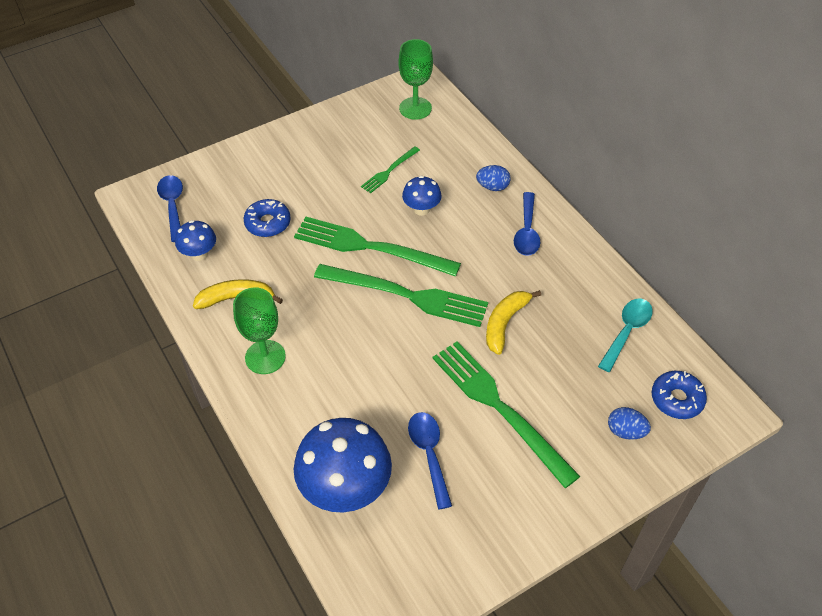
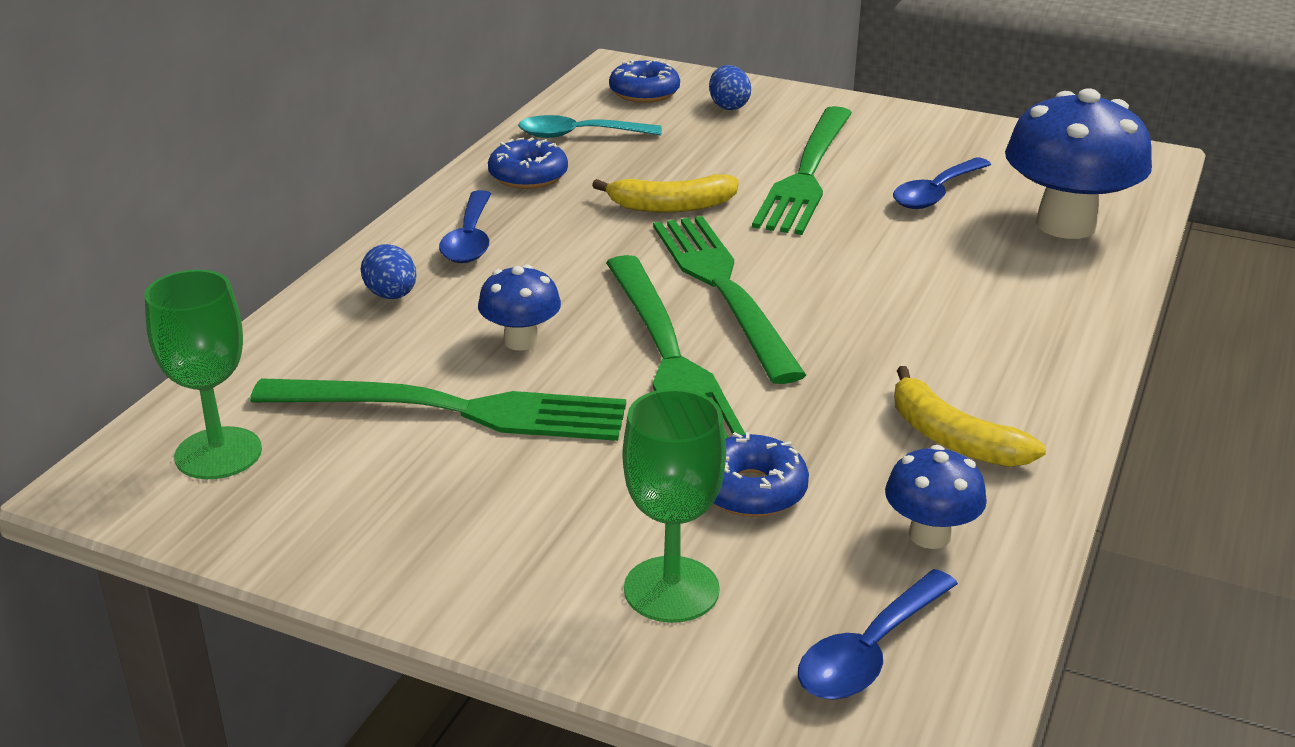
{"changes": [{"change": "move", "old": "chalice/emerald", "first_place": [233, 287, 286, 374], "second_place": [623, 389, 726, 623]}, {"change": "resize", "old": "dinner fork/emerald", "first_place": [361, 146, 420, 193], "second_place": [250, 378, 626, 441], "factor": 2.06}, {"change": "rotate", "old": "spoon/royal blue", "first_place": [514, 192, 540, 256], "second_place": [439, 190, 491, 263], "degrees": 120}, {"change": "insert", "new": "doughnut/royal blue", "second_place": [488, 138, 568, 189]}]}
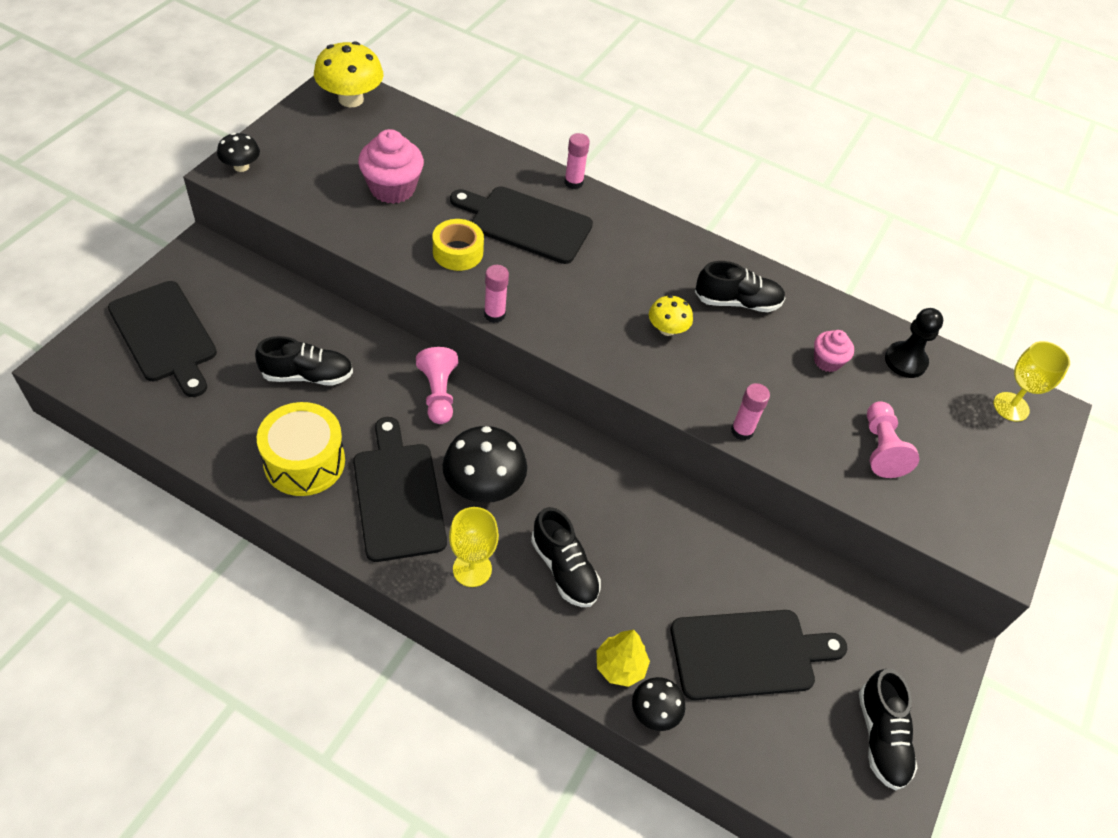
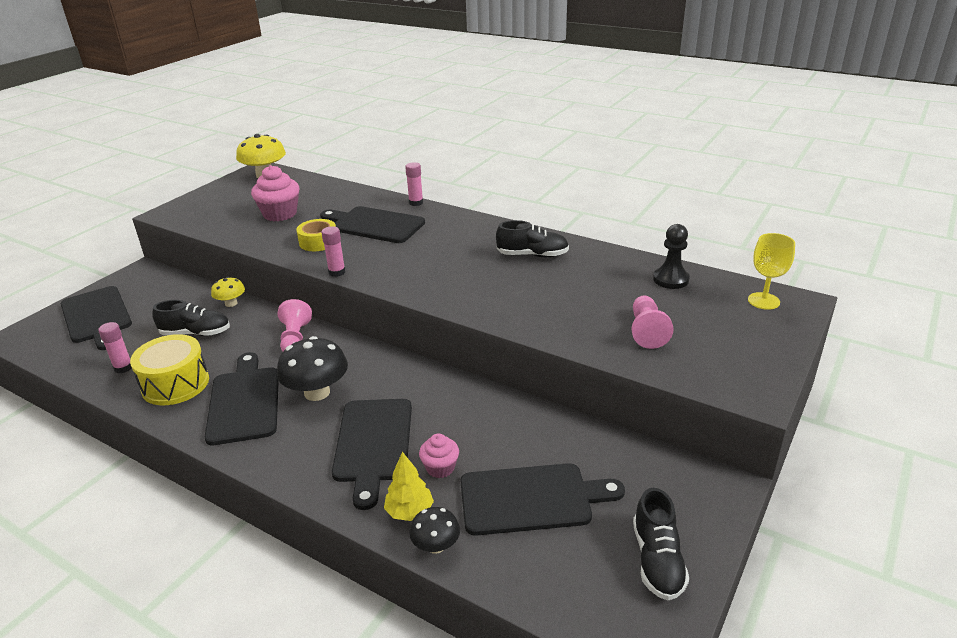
{"changes": [{"change": "delete", "old": "mushroom/jet-black", "first_place": [217, 133, 260, 172]}, {"change": "delete", "old": "chalice/yellow", "first_place": [449, 507, 499, 587]}, {"change": "replace", "old": "shoe/jet-black", "new": "bread board/jet-black", "first_place": [531, 507, 601, 607], "second_place": [332, 399, 412, 510]}, {"change": "move", "old": "mushroom/yellow", "first_place": [649, 295, 693, 336], "second_place": [211, 277, 245, 307]}, {"change": "move", "old": "stick of glue/rose-pink", "first_place": [731, 383, 770, 441], "second_place": [98, 322, 132, 373]}, {"change": "move", "old": "muffin/rose-pink", "first_place": [814, 330, 854, 372], "second_place": [419, 433, 459, 478]}]}
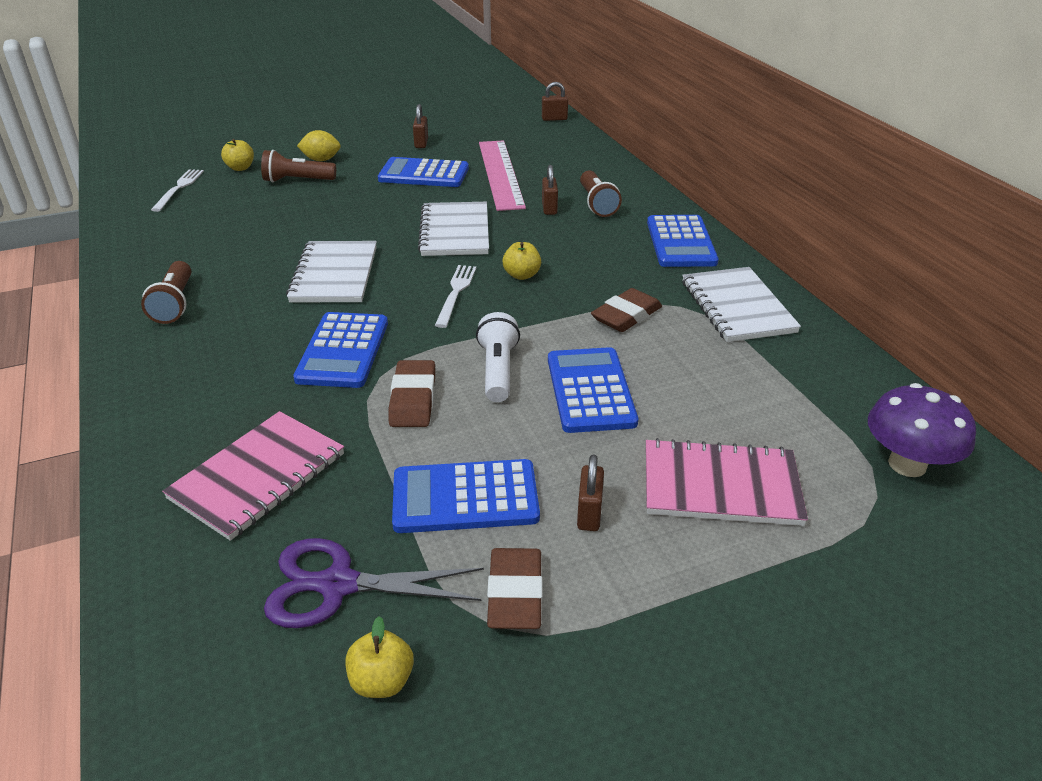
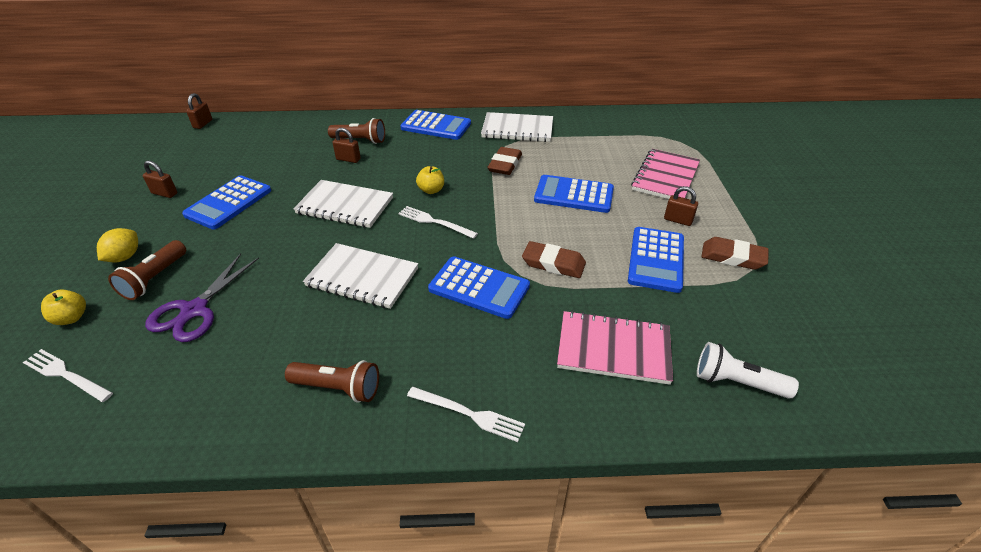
{"changes": [{"change": "rotate", "old": "notepad/rose-pink", "first_place": [162, 411, 344, 541], "second_place": [557, 311, 673, 385], "degrees": -45}, {"change": "move", "old": "shears/violet", "first_place": [264, 538, 484, 628], "second_place": [145, 253, 259, 342]}, {"change": "delete", "old": "apple fruit/yellow", "first_place": [346, 616, 414, 698]}, {"change": "move", "old": "torch/white", "first_place": [476, 312, 520, 402], "second_place": [697, 342, 799, 399]}, {"change": "delete", "old": "ruler/rose-pink", "first_place": [479, 140, 526, 211]}, {"change": "rotate", "old": "pencil eraser/russet", "first_place": [591, 288, 662, 332], "second_place": [488, 147, 522, 175], "degrees": 45}, {"change": "delete", "old": "mushroom/violet", "first_place": [868, 383, 976, 477]}, {"change": "insert", "new": "dinner fork/white", "second_place": [407, 387, 525, 442]}]}
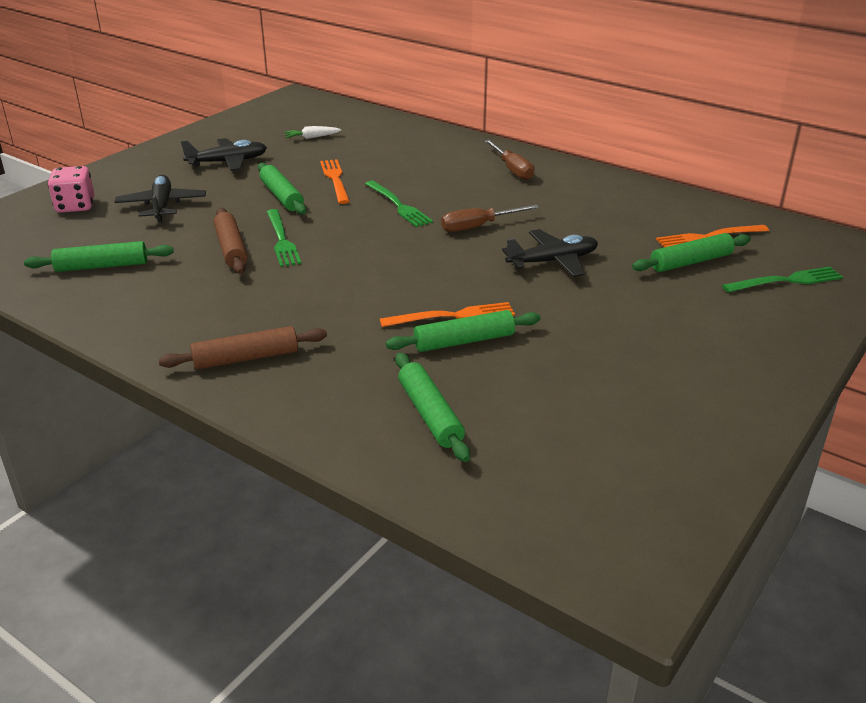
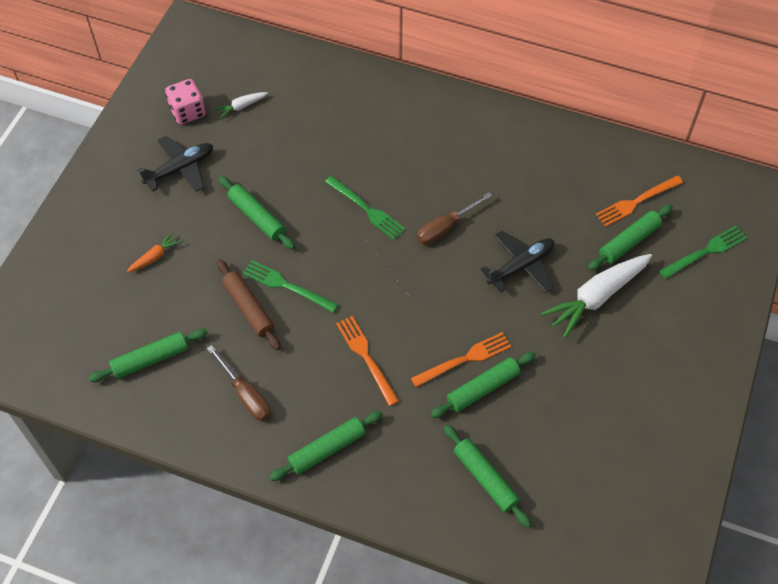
{"changes": [{"change": "move", "old": "game die/rose-pink", "first_place": [48, 166, 94, 213], "second_place": [165, 79, 206, 124]}, {"change": "replace", "old": "toy plane/jet-black", "new": "root vegetable/orange-coloured", "first_place": [115, 175, 206, 222], "second_place": [127, 232, 181, 272]}, {"change": "recolor", "old": "pastry roller/russet", "new": "pastry roller/emerald", "first_place": [159, 326, 327, 369], "second_place": [269, 411, 383, 481]}, {"change": "rotate", "old": "dinner fork/emerald", "first_place": [267, 209, 301, 267], "second_place": [243, 260, 338, 313], "degrees": 150}, {"change": "move", "old": "dinner fork/orange-coloured", "first_place": [320, 159, 350, 204], "second_place": [336, 316, 399, 406]}, {"change": "move", "old": "screwdriver/russet", "first_place": [484, 140, 534, 180], "second_place": [207, 345, 271, 421]}, {"change": "insert", "new": "root vegetable/white", "second_place": [541, 254, 652, 338]}]}
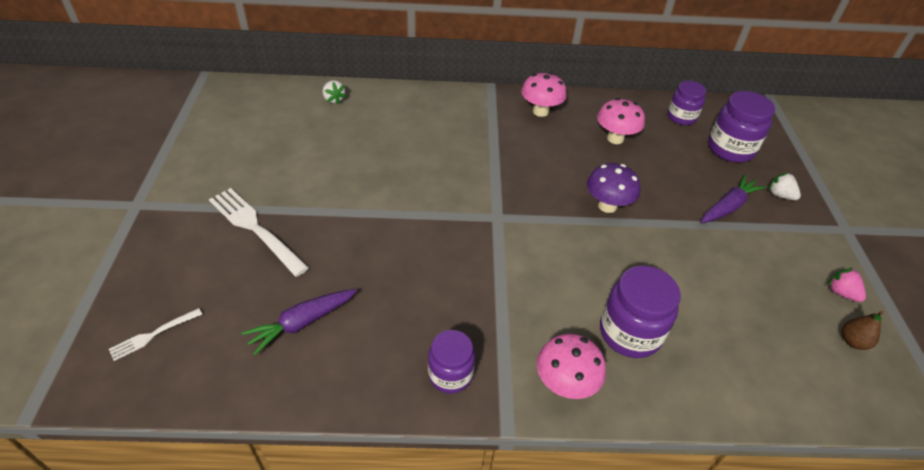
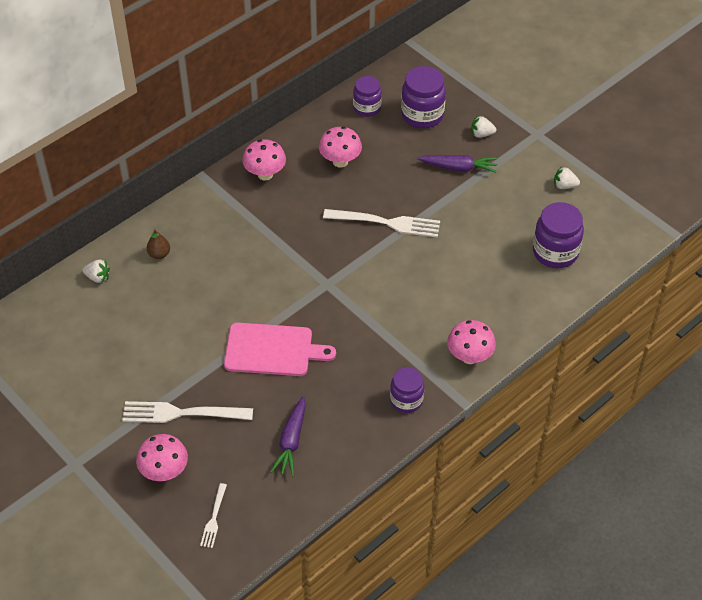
{"changes": [{"change": "replace", "old": "mushroom/violet", "new": "dinner fork/white", "first_place": [587, 163, 641, 213], "second_place": [323, 209, 440, 238]}, {"change": "move", "old": "jam jar/violet", "first_place": [600, 266, 681, 358], "second_place": [533, 202, 584, 268]}, {"change": "rotate", "old": "root vegetable/violet", "first_place": [701, 174, 766, 223], "second_place": [417, 155, 498, 173], "degrees": 90}, {"change": "recolor", "old": "strawberry/rose-pink", "new": "strawberry/white", "first_place": [828, 268, 866, 302], "second_place": [554, 166, 580, 189]}, {"change": "move", "old": "pear fruit/russet", "first_place": [842, 311, 884, 350], "second_place": [147, 229, 170, 259]}, {"change": "insert", "new": "mushroom/rose-pink", "second_place": [136, 434, 188, 481]}, {"change": "insert", "new": "bread board/rose-pink", "second_place": [224, 323, 336, 376]}]}
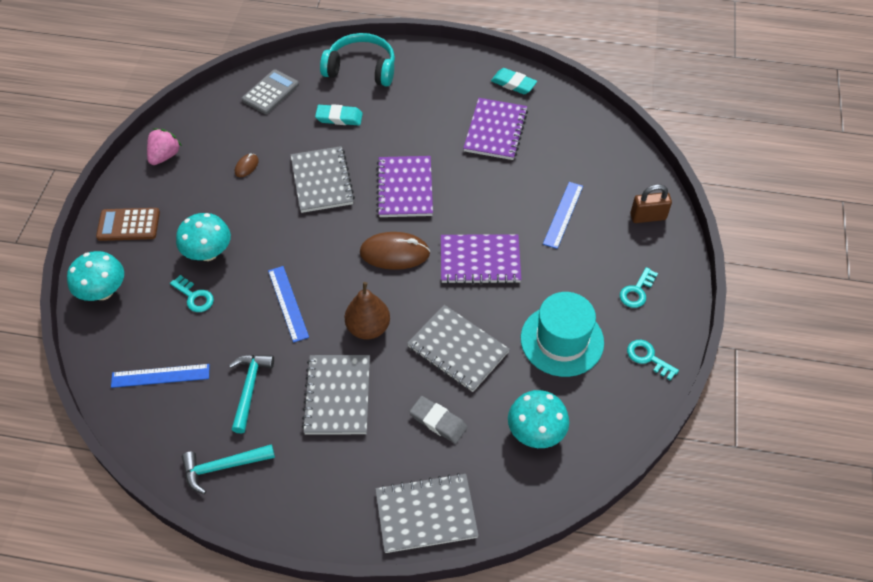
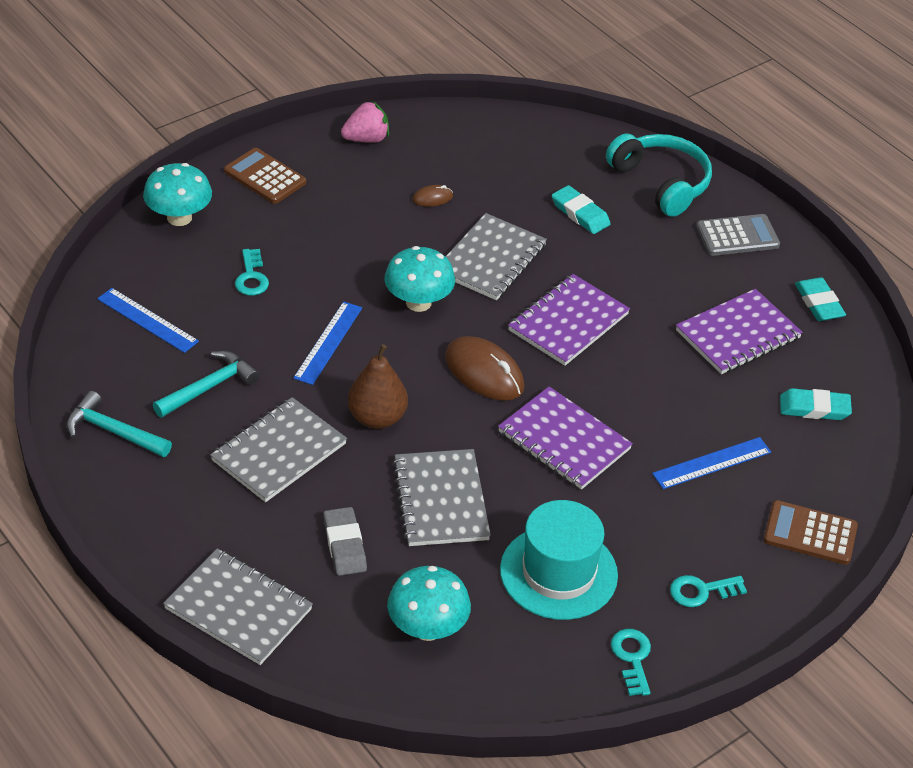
{"changes": [{"change": "move", "old": "mushroom/aqua", "first_place": [176, 213, 231, 261], "second_place": [384, 246, 455, 312]}, {"change": "move", "old": "calculator/ash-grey", "first_place": [241, 69, 299, 114], "second_place": [696, 214, 780, 256]}, {"change": "replace", "old": "lock/russet", "new": "calculator/russet", "first_place": [630, 184, 672, 223], "second_place": [764, 500, 858, 565]}, {"change": "insert", "new": "pencil eraser/aqua", "second_place": [780, 388, 852, 420]}]}
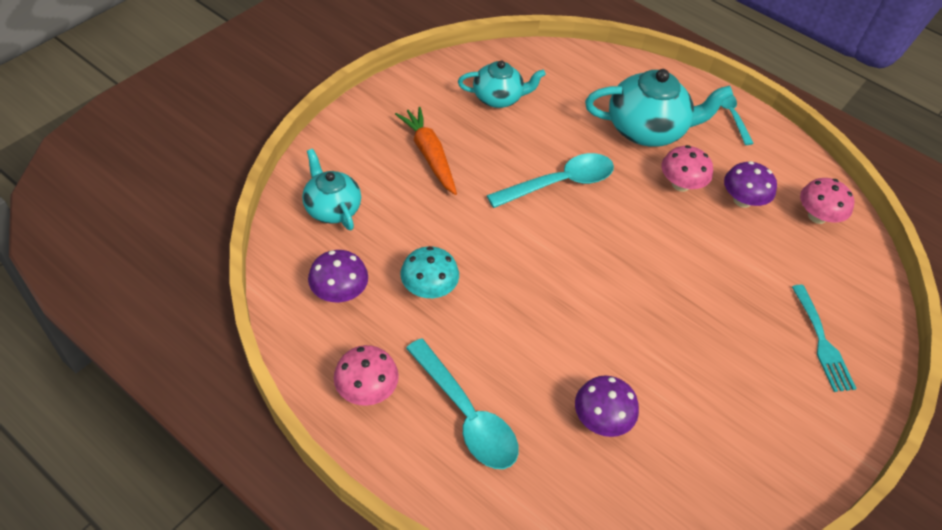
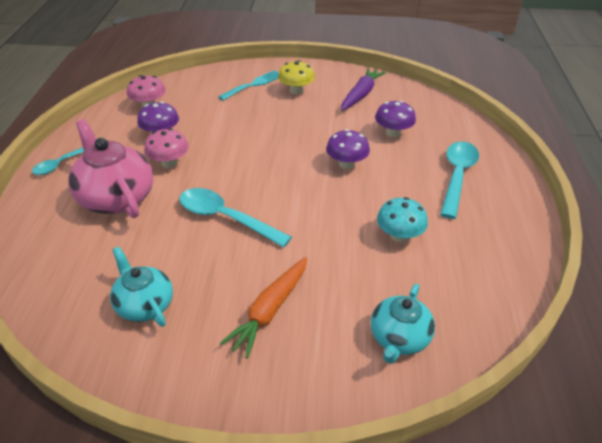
{"changes": [{"change": "move", "old": "mushroom/violet", "first_place": [308, 250, 368, 302], "second_place": [326, 129, 370, 169]}, {"change": "delete", "old": "mushroom/rose-pink", "first_place": [334, 345, 399, 406]}, {"change": "recolor", "old": "teapot/aqua", "new": "teapot/rose-pink", "first_place": [585, 69, 733, 147], "second_place": [68, 119, 153, 218]}, {"change": "insert", "new": "mushroom/yellow", "second_place": [278, 60, 315, 94]}, {"change": "insert", "new": "root vegetable/violet", "second_place": [341, 68, 386, 111]}]}
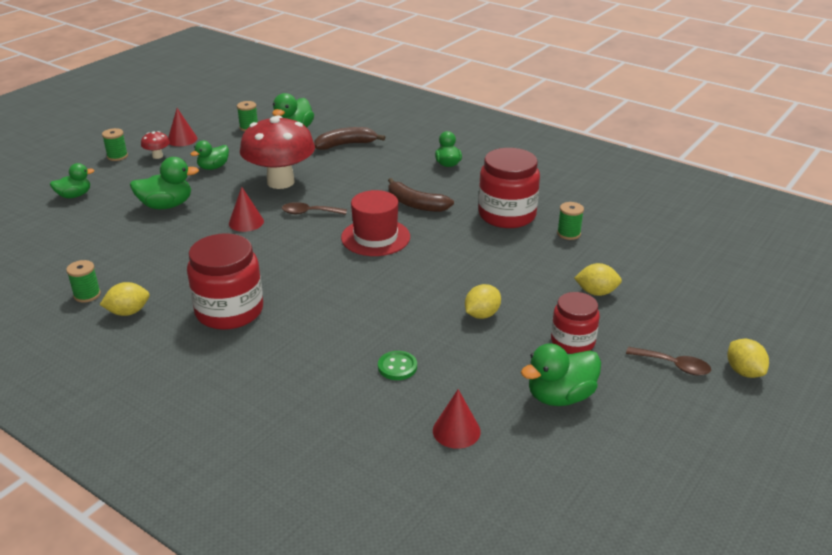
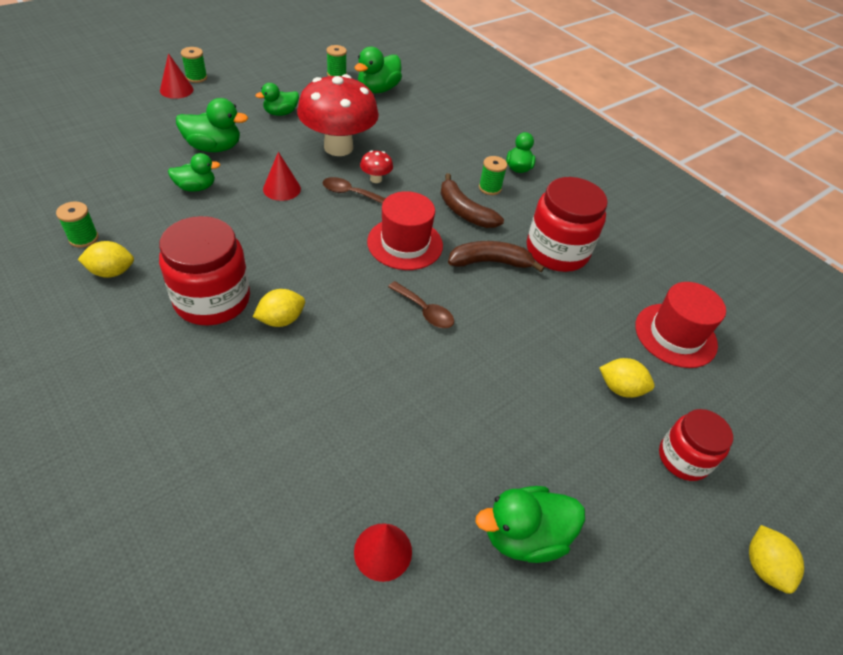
{"changes": [{"change": "move", "old": "duck/emerald", "first_place": [50, 163, 95, 198], "second_place": [168, 153, 220, 192]}, {"change": "move", "old": "mushroom/red", "first_place": [141, 131, 170, 159], "second_place": [360, 150, 393, 183]}, {"change": "move", "old": "solid cone/red", "first_place": [168, 108, 198, 146], "second_place": [160, 53, 193, 99]}, {"change": "move", "old": "toy banana/russet", "first_place": [314, 127, 385, 150], "second_place": [448, 241, 545, 272]}, {"change": "delete", "old": "sewing button/emerald", "first_place": [378, 351, 417, 380]}, {"change": "move", "old": "lemon/yellow", "first_place": [465, 284, 501, 319], "second_place": [253, 289, 305, 327]}, {"change": "move", "old": "jam jar/red", "first_place": [551, 292, 600, 354], "second_place": [659, 409, 733, 481]}, {"change": "move", "old": "spool/emerald", "first_place": [557, 202, 584, 240], "second_place": [479, 156, 507, 195]}, {"change": "move", "old": "spoon/russet", "first_place": [626, 347, 711, 376], "second_place": [388, 281, 454, 328]}, {"change": "insert", "new": "hat/red", "second_place": [635, 282, 726, 368]}]}
